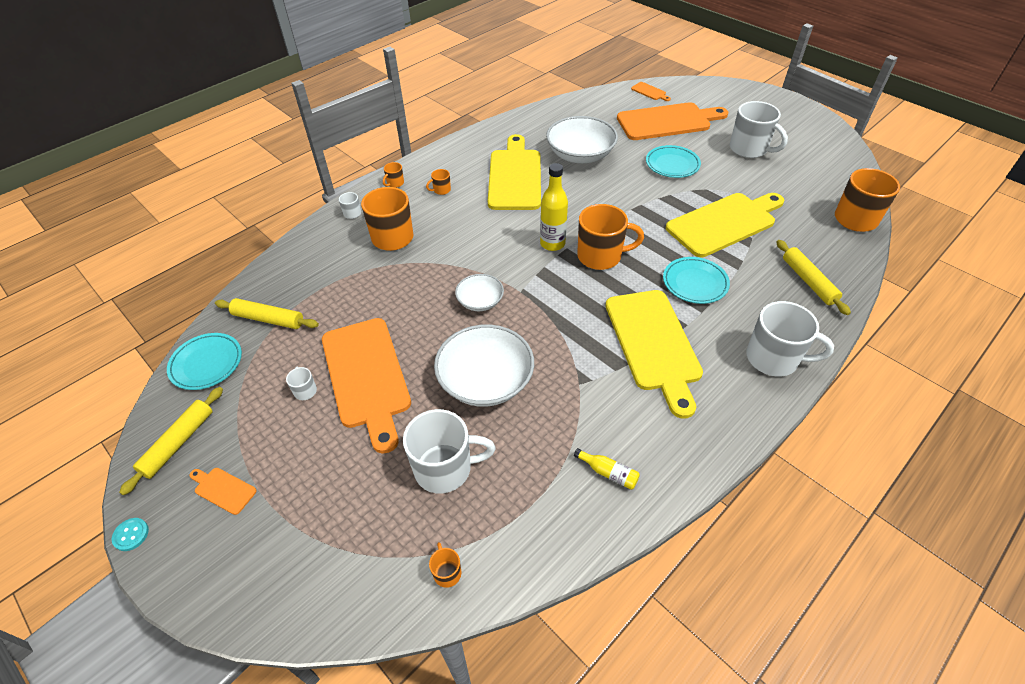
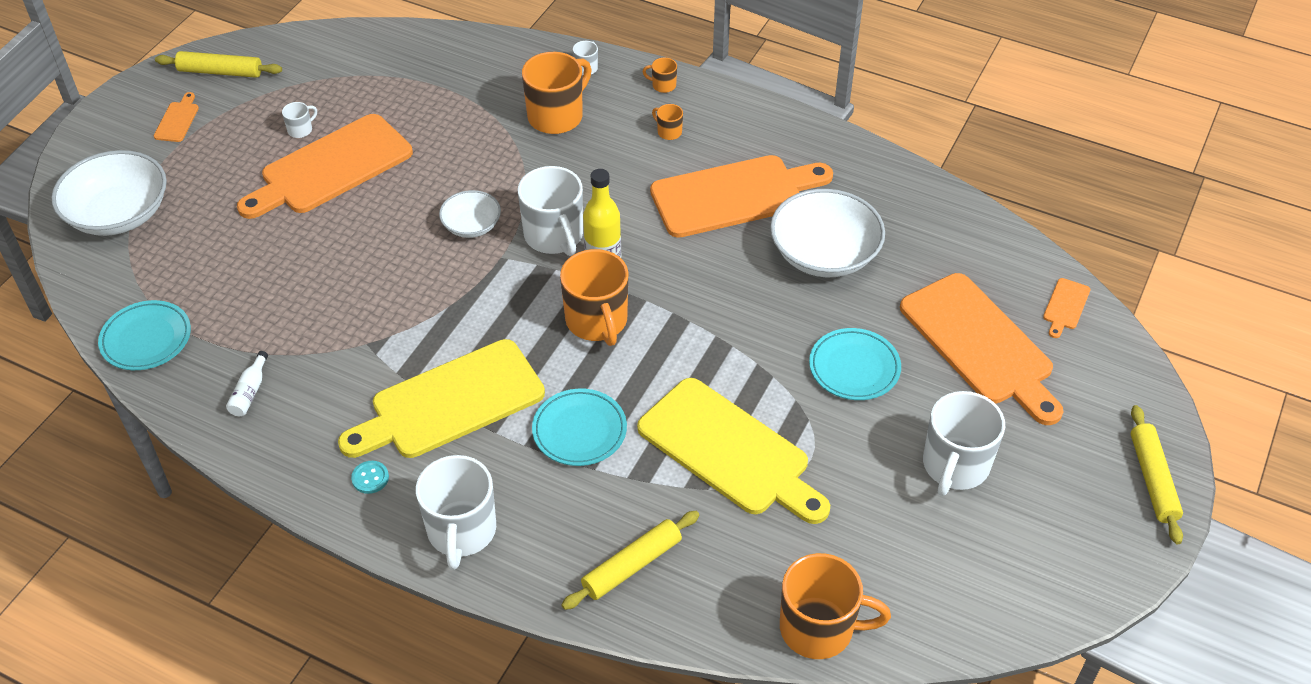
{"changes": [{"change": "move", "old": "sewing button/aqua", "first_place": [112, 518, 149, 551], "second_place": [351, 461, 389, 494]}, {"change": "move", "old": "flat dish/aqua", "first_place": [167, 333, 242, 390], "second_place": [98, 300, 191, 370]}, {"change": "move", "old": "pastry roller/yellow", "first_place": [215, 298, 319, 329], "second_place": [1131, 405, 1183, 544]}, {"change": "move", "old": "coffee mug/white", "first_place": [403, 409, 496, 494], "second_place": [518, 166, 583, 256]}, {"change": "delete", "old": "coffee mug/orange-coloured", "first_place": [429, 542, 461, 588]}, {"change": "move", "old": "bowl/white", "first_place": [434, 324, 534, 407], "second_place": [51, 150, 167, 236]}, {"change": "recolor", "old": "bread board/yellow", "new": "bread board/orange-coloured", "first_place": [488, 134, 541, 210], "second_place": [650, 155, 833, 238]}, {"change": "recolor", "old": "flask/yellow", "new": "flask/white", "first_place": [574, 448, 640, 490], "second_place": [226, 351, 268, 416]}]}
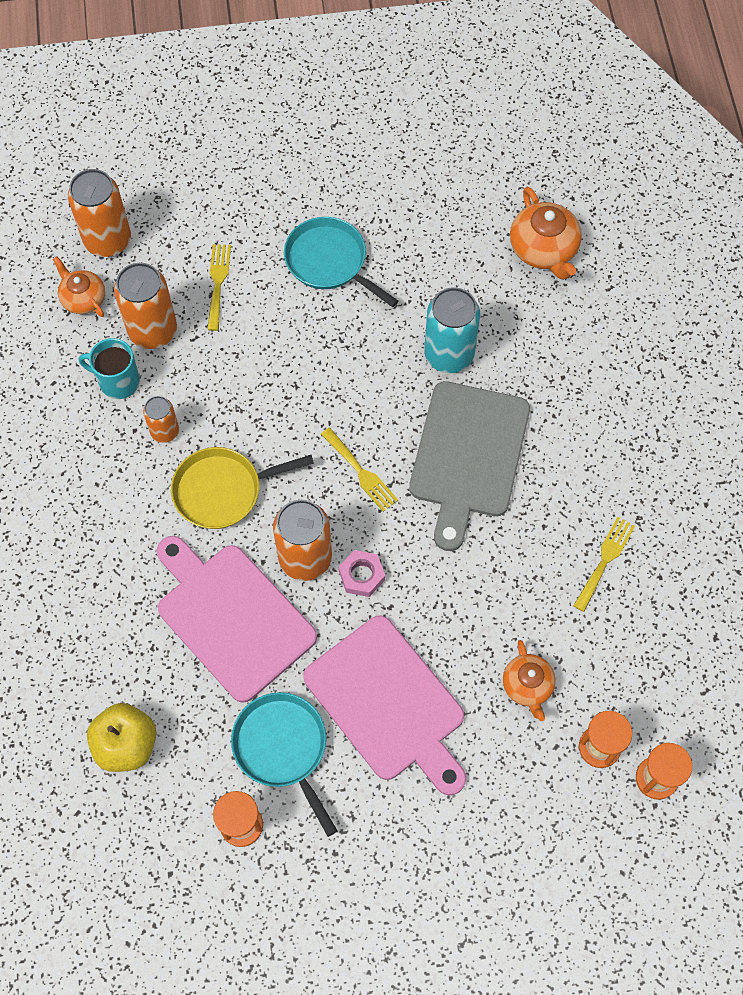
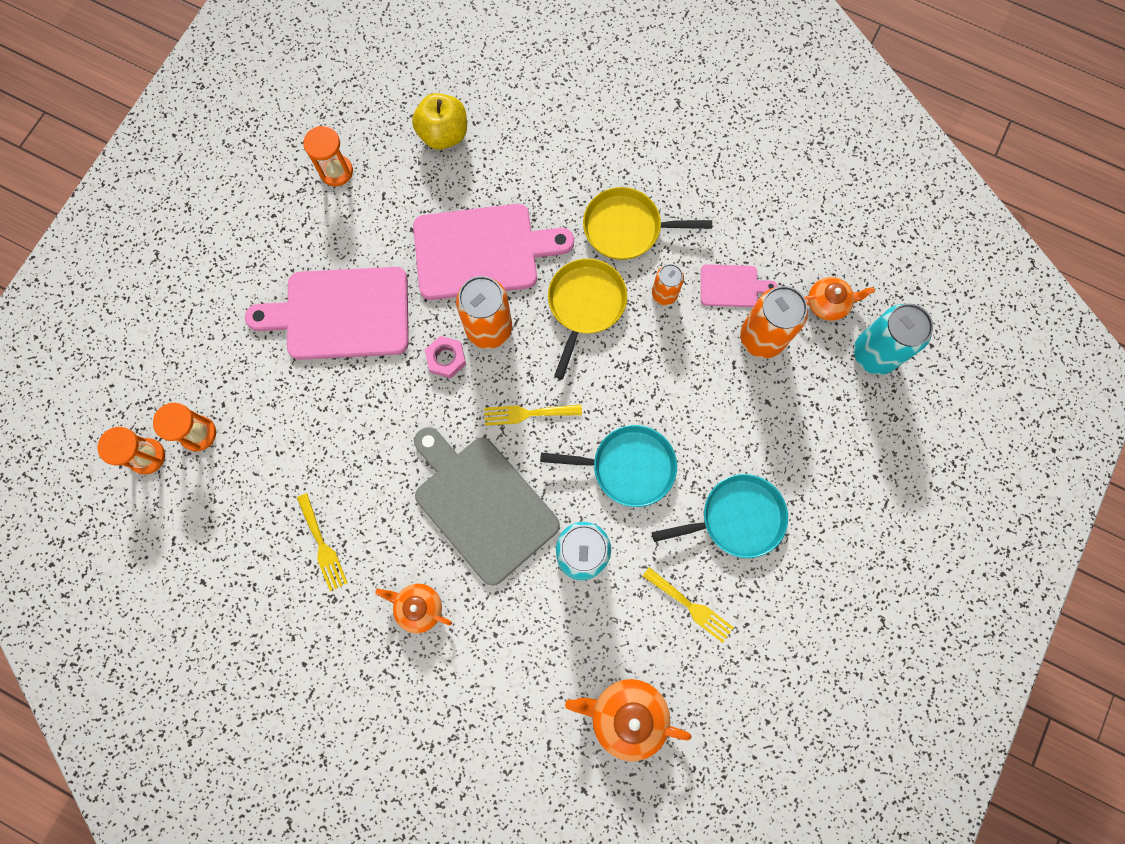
{"changes": [{"change": "recolor", "old": "tin/orange-coloured", "new": "tin/aqua", "first_place": [68, 169, 131, 257], "second_place": [854, 304, 933, 375]}, {"change": "replace", "old": "coffee mug/aqua", "new": "bread board/rose-pink", "first_place": [79, 338, 140, 399], "second_place": [701, 264, 778, 307]}, {"change": "move", "old": "dinner fork/yellow", "first_place": [207, 244, 231, 331], "second_place": [643, 567, 734, 643]}, {"change": "move", "old": "frying pan/aqua", "first_place": [231, 692, 337, 837], "second_place": [540, 425, 677, 507]}, {"change": "move", "old": "teapot/orange-coloured", "first_place": [503, 640, 556, 721], "second_place": [375, 584, 452, 633]}, {"change": "insert", "new": "frying pan/yellow", "second_place": [583, 187, 712, 260]}]}
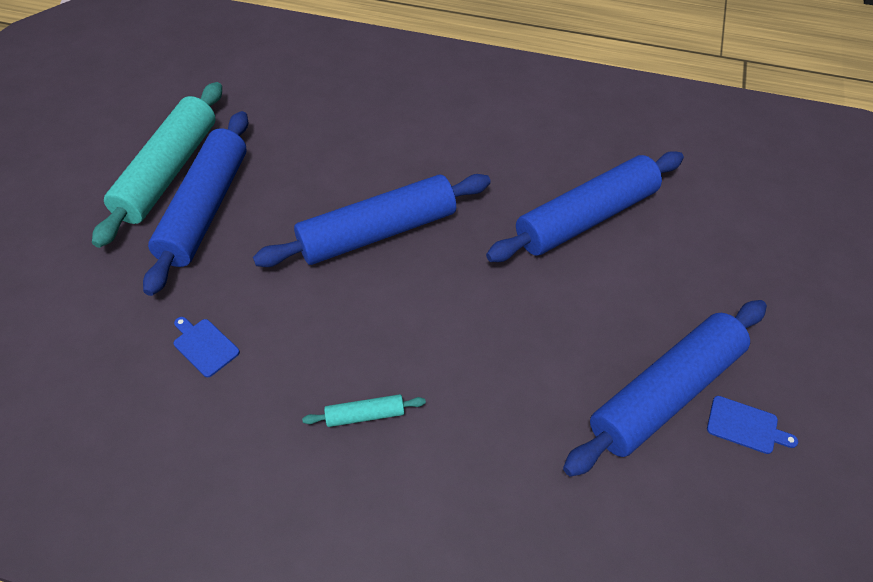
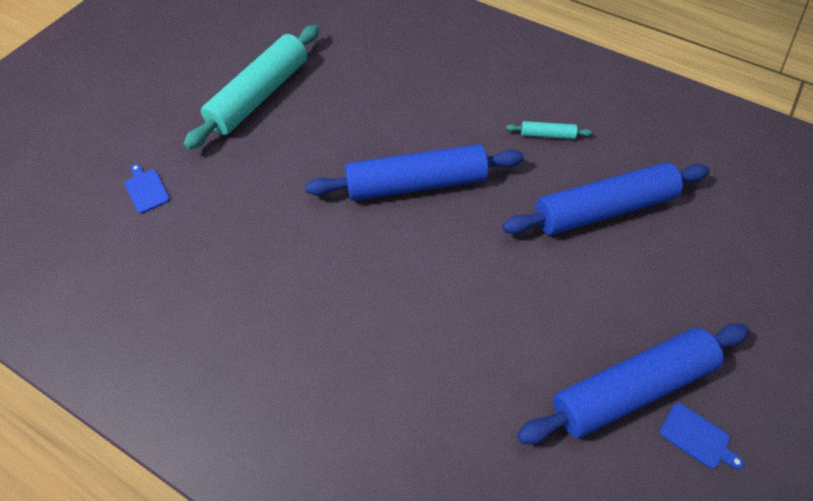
{"changes": [{"change": "delete", "old": "pastry roller/royal blue", "first_place": [143, 111, 248, 296]}, {"change": "move", "old": "bread board/royal blue", "first_place": [174, 317, 240, 377], "second_place": [124, 164, 170, 214]}, {"change": "move", "old": "pastry roller/aqua", "first_place": [302, 394, 426, 427], "second_place": [506, 121, 592, 139]}]}
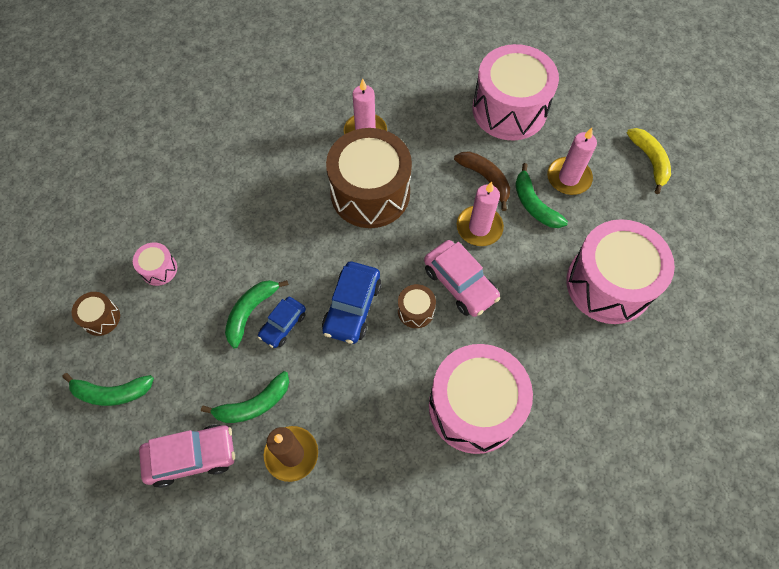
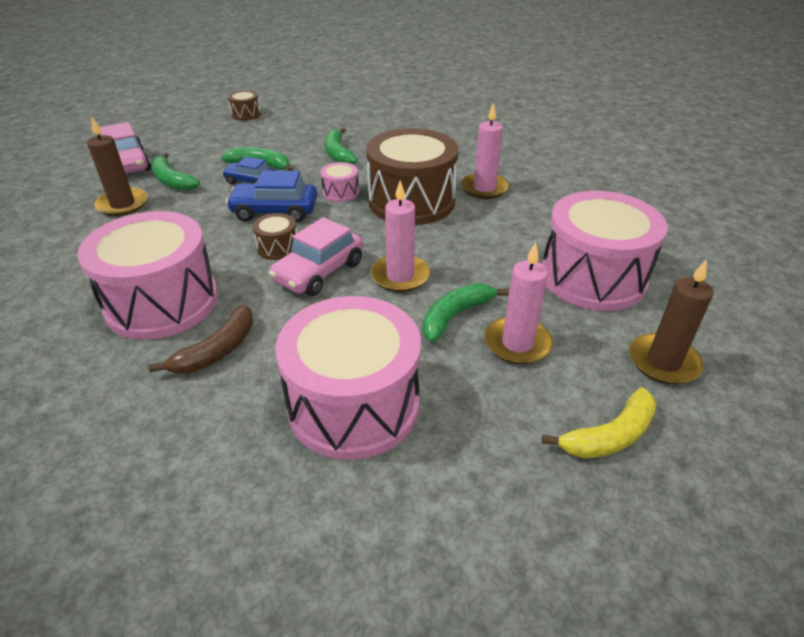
{"changes": [{"change": "move", "old": "toy banana/emerald", "first_place": [63, 373, 154, 406], "second_place": [325, 128, 357, 164]}, {"change": "move", "old": "toy drum/rose-pink", "first_place": [133, 242, 177, 286], "second_place": [321, 162, 359, 202]}, {"change": "move", "old": "toy banana/russet", "first_place": [454, 151, 510, 211], "second_place": [149, 304, 253, 374]}, {"change": "insert", "new": "wax candle/russet", "second_place": [629, 259, 713, 384]}]}
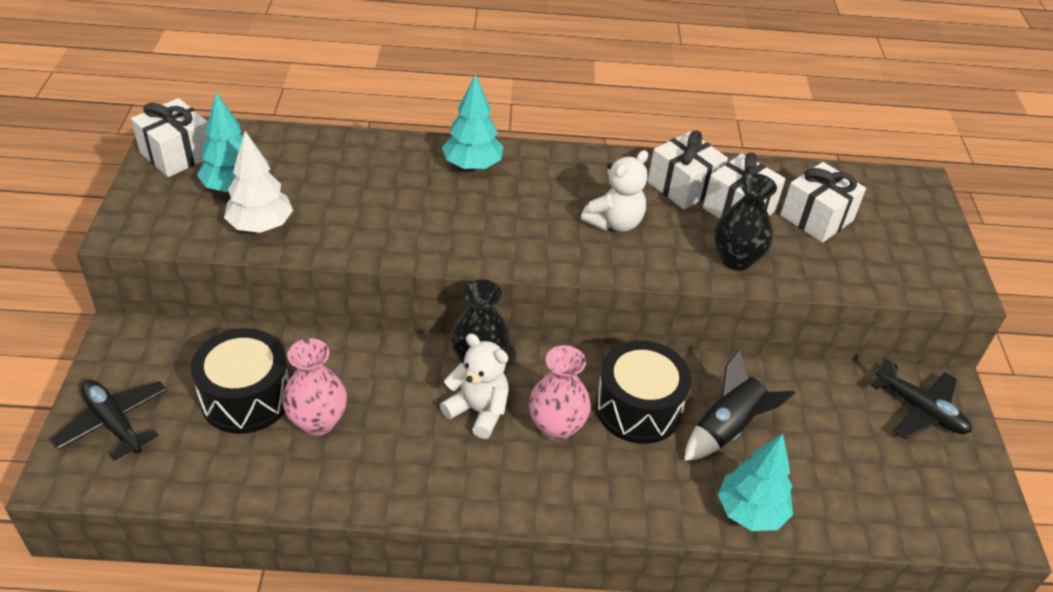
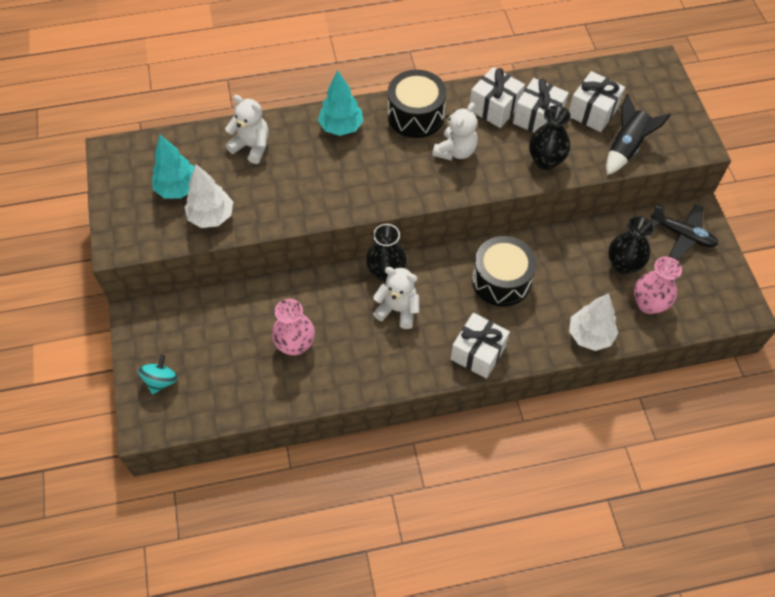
{"changes": [{"change": "replace", "old": "toy plane/jet-black", "new": "whirligig/aqua", "first_place": [51, 379, 167, 461], "second_place": [138, 355, 178, 395]}, {"change": "move", "old": "present/white", "first_place": [131, 98, 208, 177], "second_place": [451, 313, 510, 379]}, {"change": "move", "old": "toy drum/jet-black", "first_place": [191, 328, 289, 434], "second_place": [388, 70, 447, 138]}, {"change": "move", "old": "flower vase/rose-pink", "first_place": [529, 345, 591, 441], "second_place": [634, 256, 682, 314]}, {"change": "move", "old": "rocket/jet-black", "first_place": [684, 349, 795, 461], "second_place": [606, 94, 671, 175]}, {"change": "recolor", "old": "tree/aqua", "new": "tree/white", "first_place": [718, 434, 793, 531], "second_place": [569, 293, 618, 351]}, {"change": "insert", "new": "stuffed bear/white", "second_place": [225, 95, 269, 164]}, {"change": "insert", "new": "flower vase/jet-black", "second_place": [608, 216, 654, 274]}]}
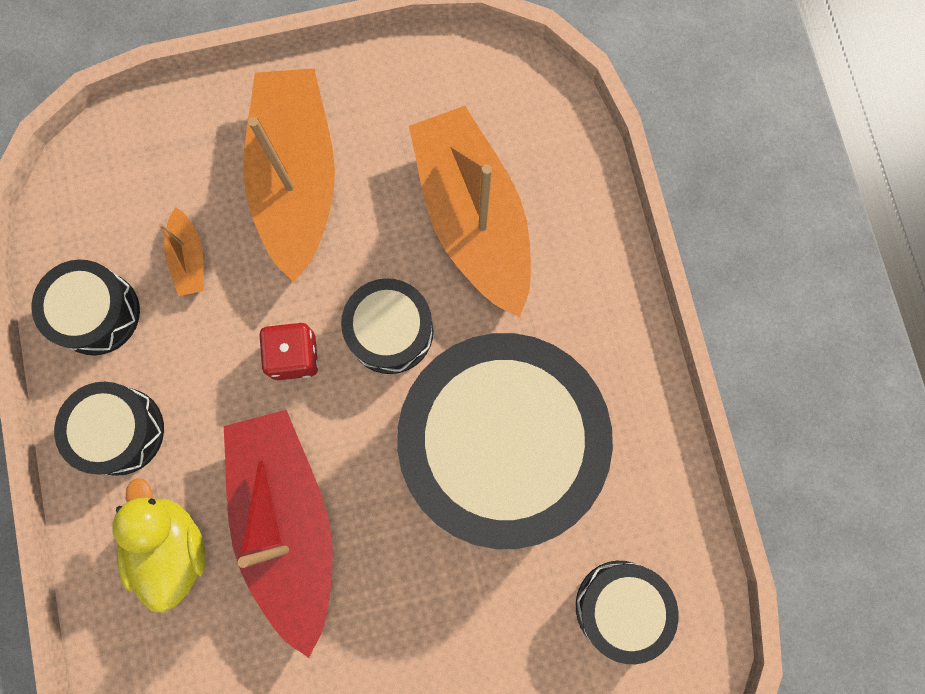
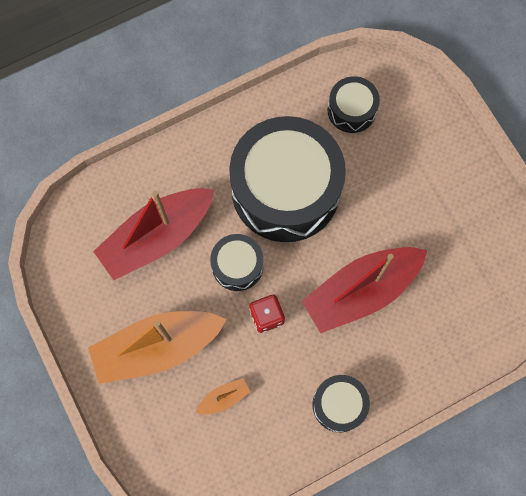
{"changes": [{"change": "delete", "old": "toy drum/jet-black", "first_place": [31, 260, 140, 355]}, {"change": "delete", "old": "duck/yellow", "first_place": [112, 478, 206, 613]}, {"change": "recolor", "old": "toy boat/orange-coloured", "new": "toy boat/red", "first_place": [409, 106, 531, 317], "second_place": [93, 188, 215, 280]}]}
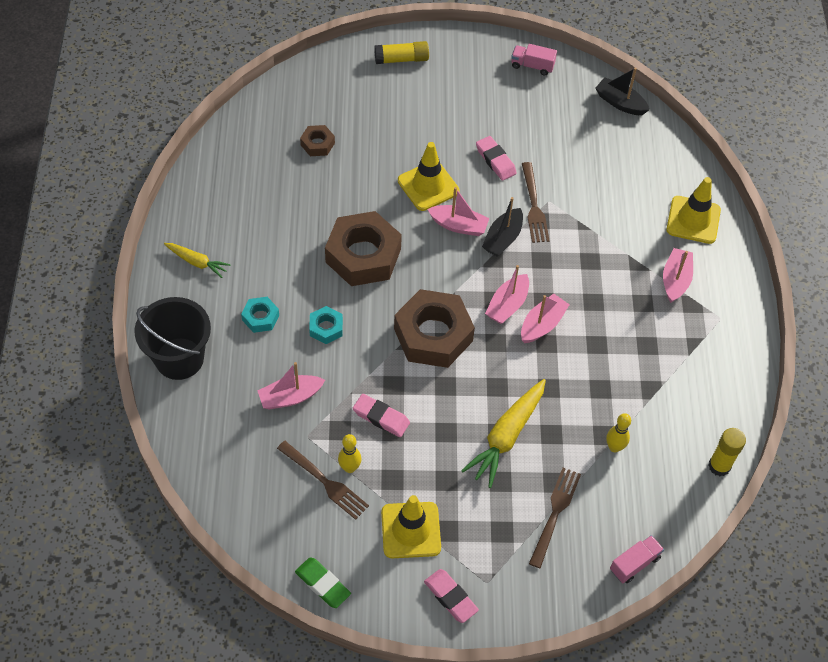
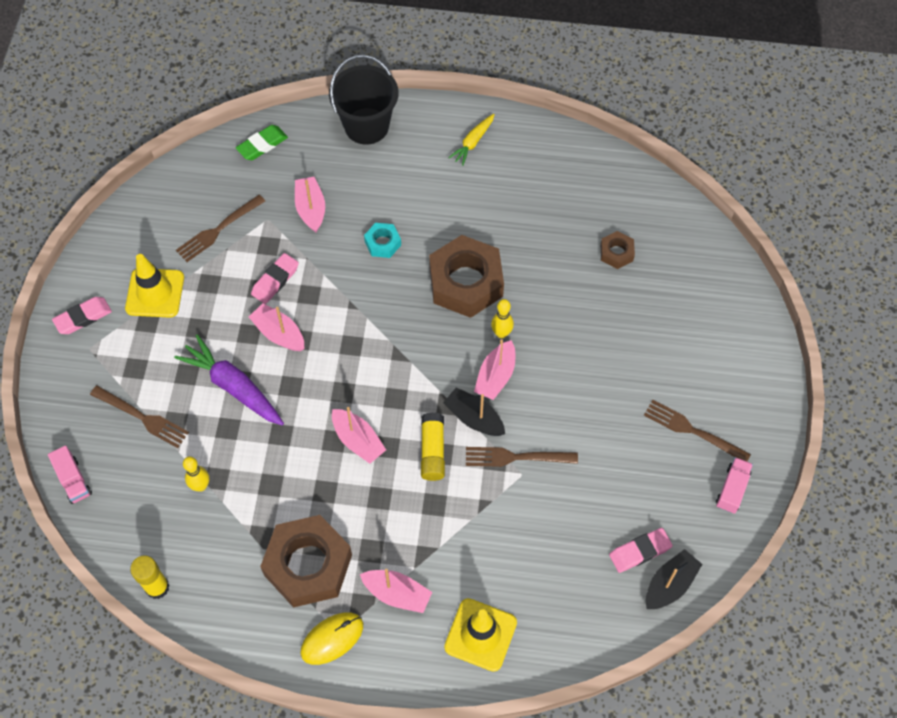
{"changes": [{"change": "delete", "old": "nut/aqua", "first_place": [241, 297, 279, 333]}, {"change": "move", "old": "pencil eraser/emerald", "first_place": [295, 557, 351, 608], "second_place": [236, 125, 288, 160]}, {"change": "move", "old": "skittle/yellow", "first_place": [338, 434, 361, 473], "second_place": [491, 299, 514, 338]}, {"change": "move", "old": "stick of glue/yellow", "first_place": [374, 41, 429, 64], "second_place": [421, 412, 445, 481]}, {"change": "move", "old": "nut/russet", "first_place": [394, 289, 475, 368], "second_place": [260, 515, 352, 608]}, {"change": "delete", "old": "traffic cone/yellow", "first_place": [398, 142, 460, 211]}, {"change": "recolor", "old": "root vegetable/yellow", "new": "root vegetable/violet", "first_place": [461, 379, 546, 488], "second_place": [174, 334, 284, 426]}, {"change": "move", "old": "pencil eraser/rose-pink", "first_place": [476, 136, 517, 181], "second_place": [609, 528, 673, 573]}, {"change": "move", "old": "toy boat/rose-pink", "first_place": [485, 265, 529, 324], "second_place": [249, 303, 304, 351]}, {"change": "insert", "new": "mouse/yellow", "second_place": [300, 612, 363, 665]}, {"change": "insert", "new": "dinner fork/russet", "second_place": [644, 400, 751, 461]}]}
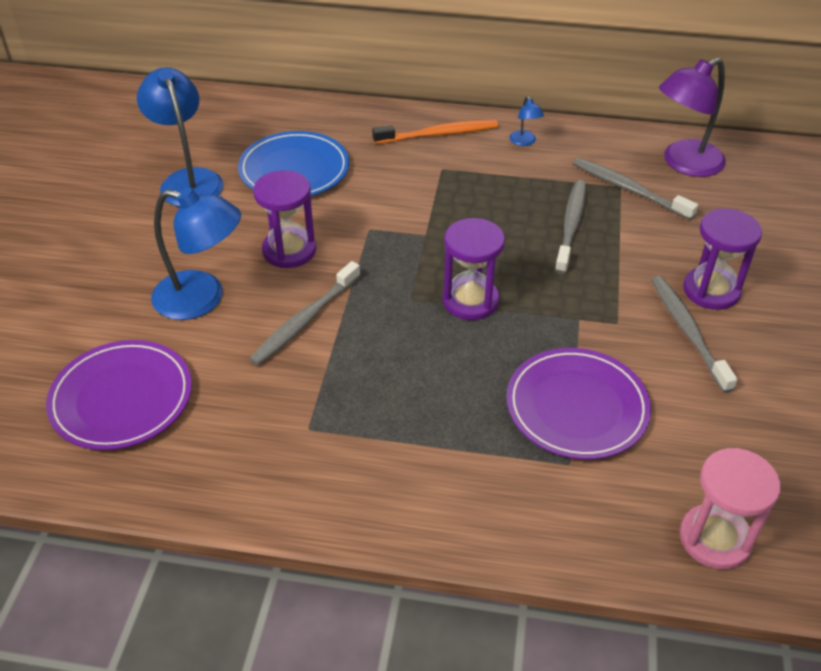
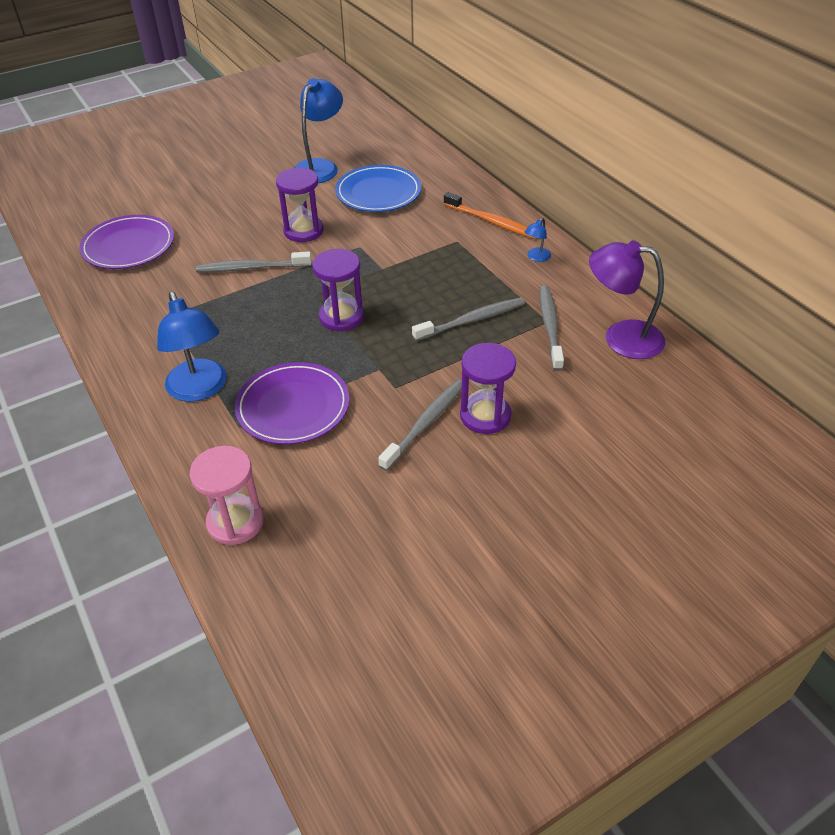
{"changes": [{"change": "move", "old": "desk lamp/royal blue", "first_place": [151, 188, 241, 320], "second_place": [157, 292, 227, 402]}]}
